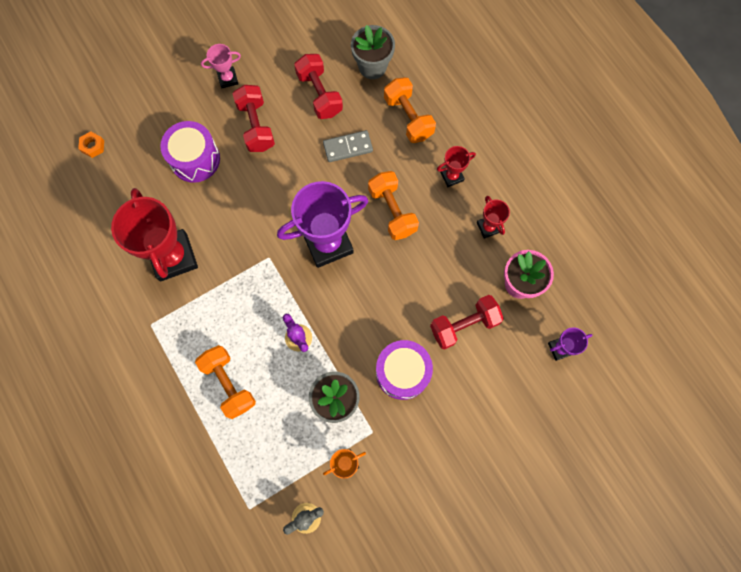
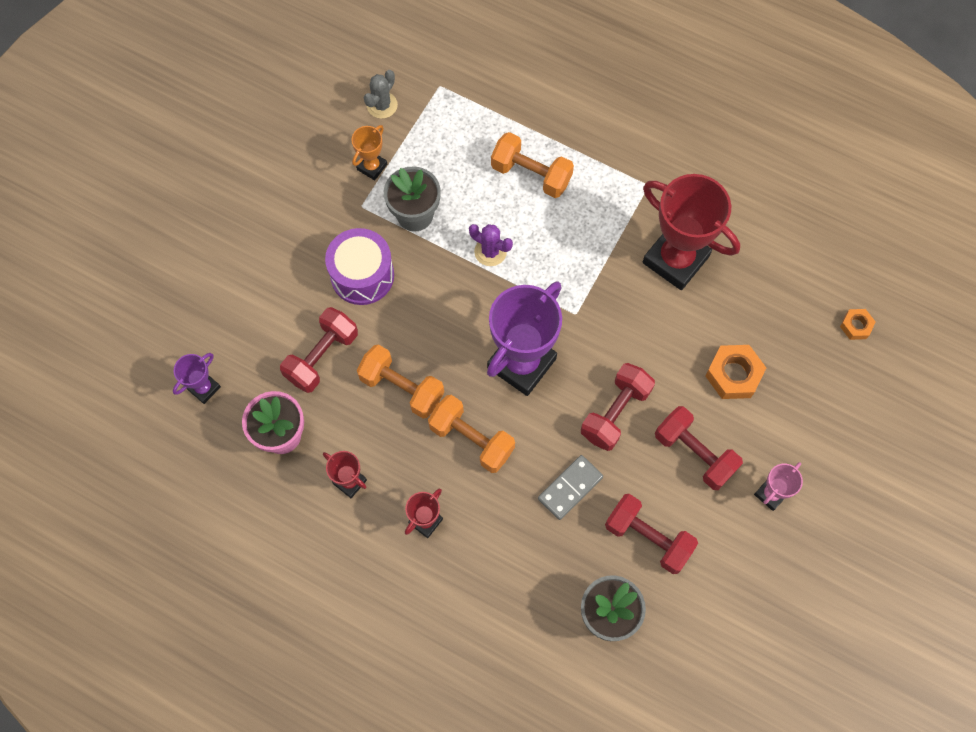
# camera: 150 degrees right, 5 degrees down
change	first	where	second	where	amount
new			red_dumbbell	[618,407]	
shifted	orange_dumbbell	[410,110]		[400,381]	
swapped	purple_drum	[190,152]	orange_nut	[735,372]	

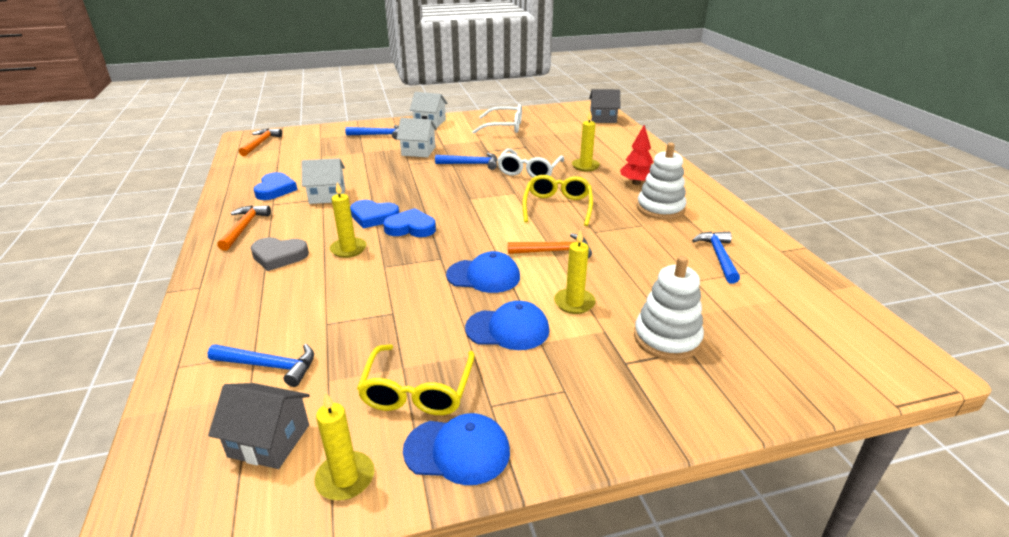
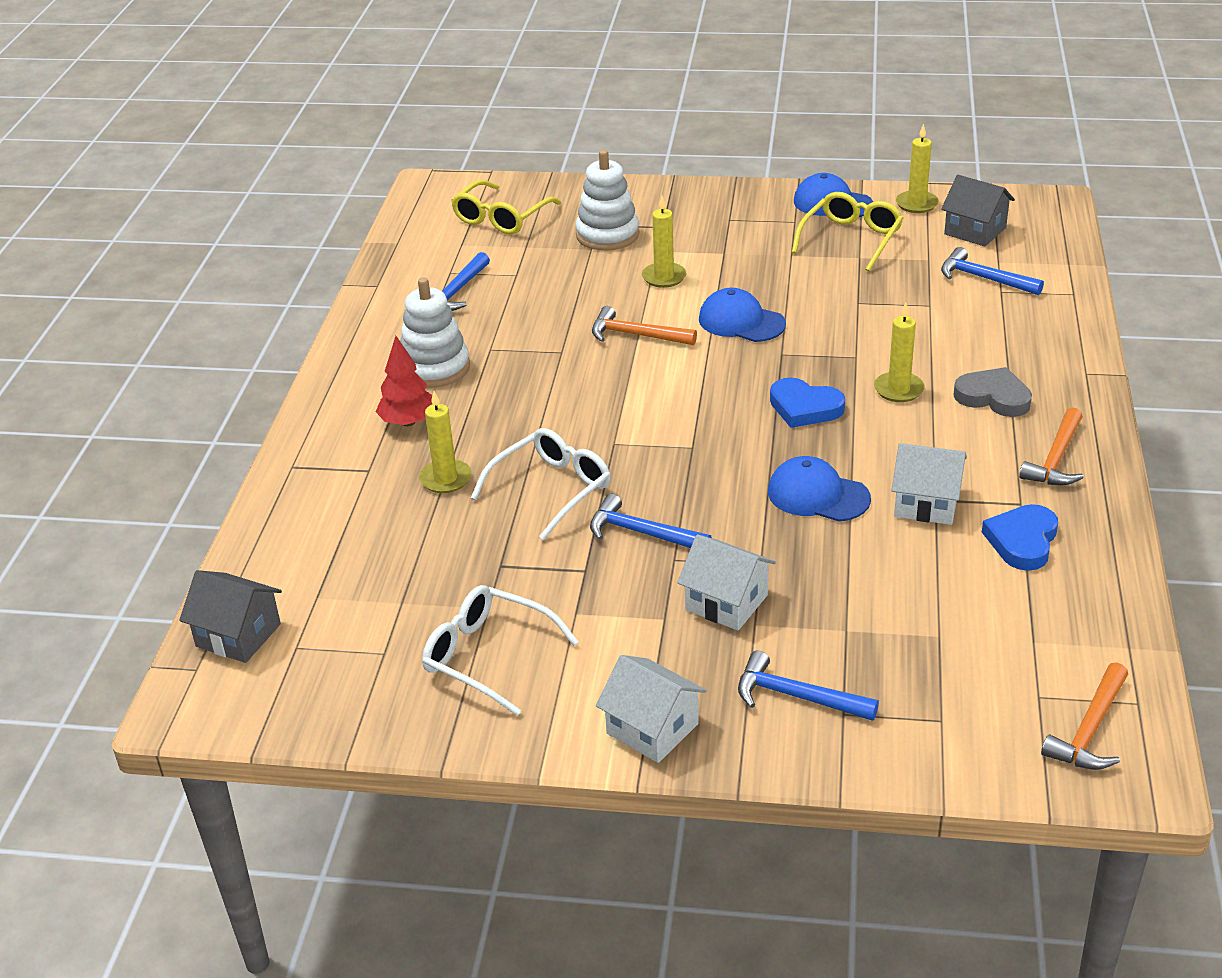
# camera: 155 degrees left, 5 degrees up
change	first	where	second	where	amount
gone	blue_heart	[374,214]			
shifted	blue_cap	[507,325]		[819,489]	
shifted	yellow_glasses	[557,200]		[506,207]	

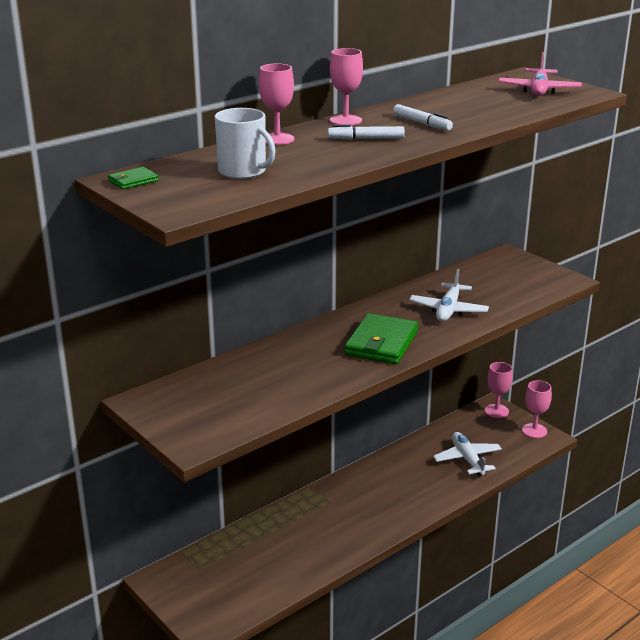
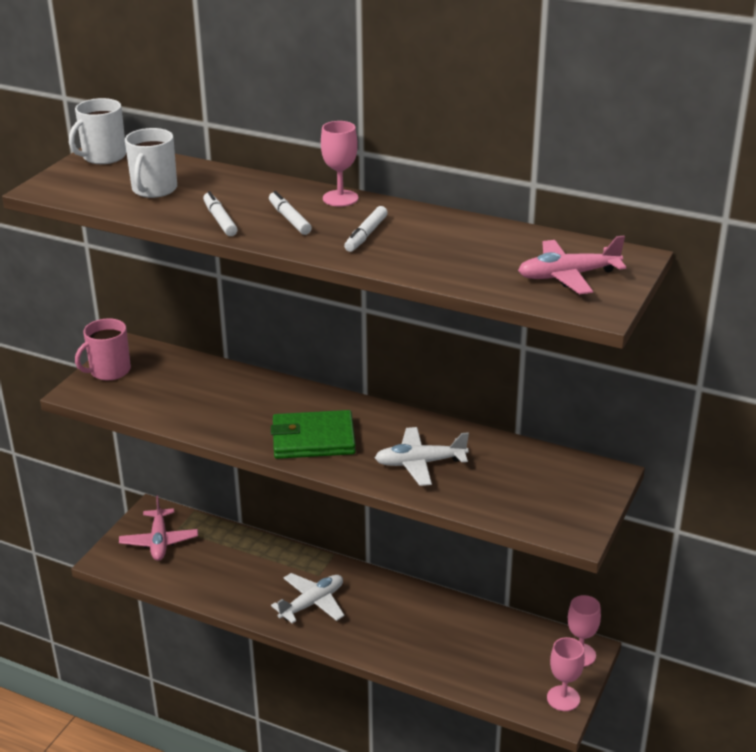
# camera: 65 degrees right, 5 degrees up
change	first	where	second	where	amount
gone	pink_goblet	[276,104]			
new			pink_mug	[103,349]	
new			pink_plane	[158,528]	
new			white_marker	[220,213]	
shifted	white_plane	[467,454]		[308,598]	
swapped	green_wallet	[133,178]	white_mug	[97,131]	

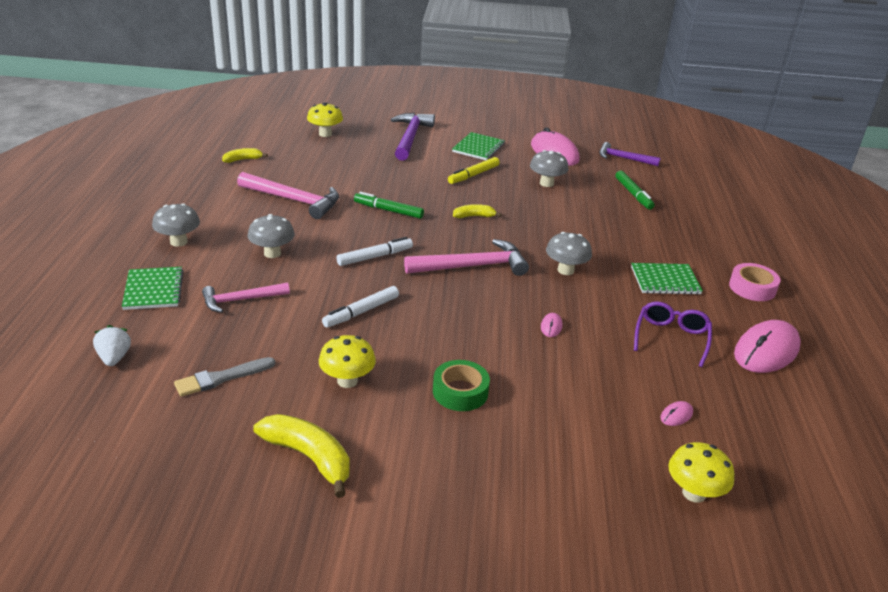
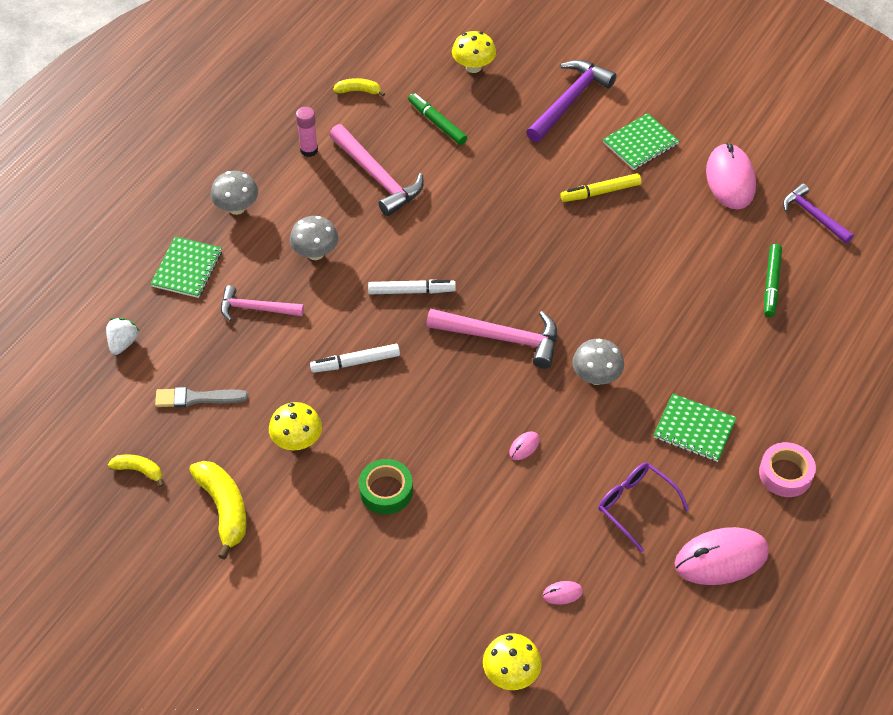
# camera: 30 degrees right, 20 degrees up
change	first	where	second	where	amount
gone	grey_mushroom	[549,168]			
new			pink_glue_stick	[307,132]	
shifted	green_marker	[389,205]		[437,119]	
shifted	yellow_banana	[477,211]		[136,470]	
rotated	purple_glasses	[673,334]		[643,507]	90 degrees counterclockwise

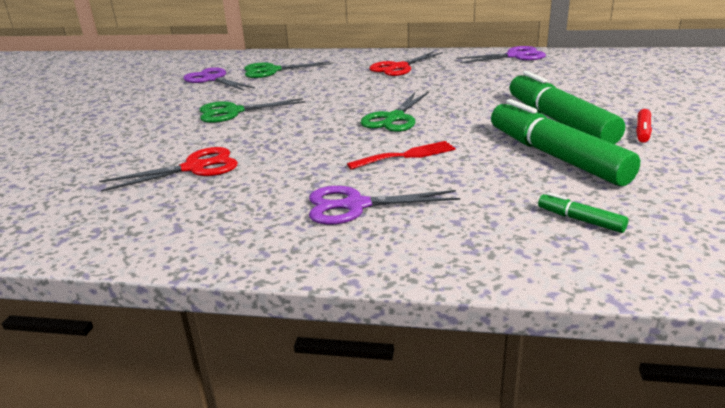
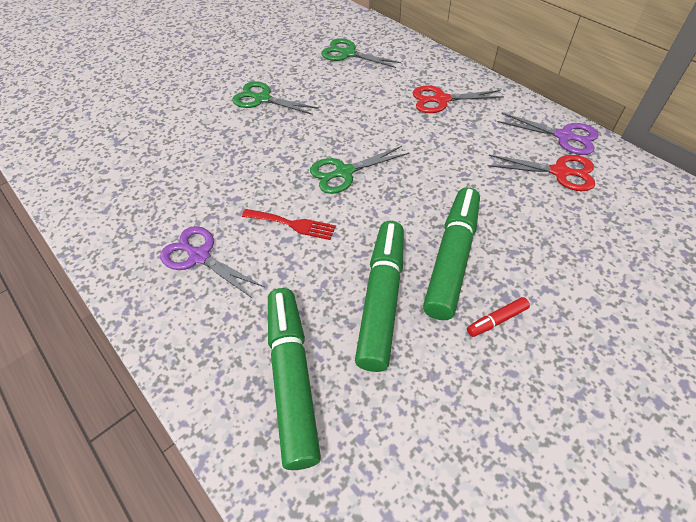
# camera: 40 degrees right, 25 degrees up
change	first	where	second	where	amount
gone	purple_scissors	[219,79]			
shifted	red_scissors	[168,169]		[541,173]	
scaled	green_marker	[583,212]		[294,379]	x2.40

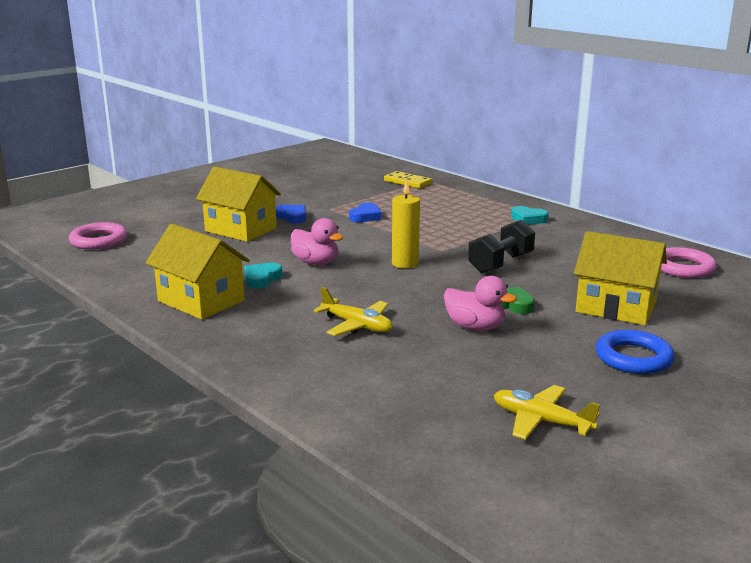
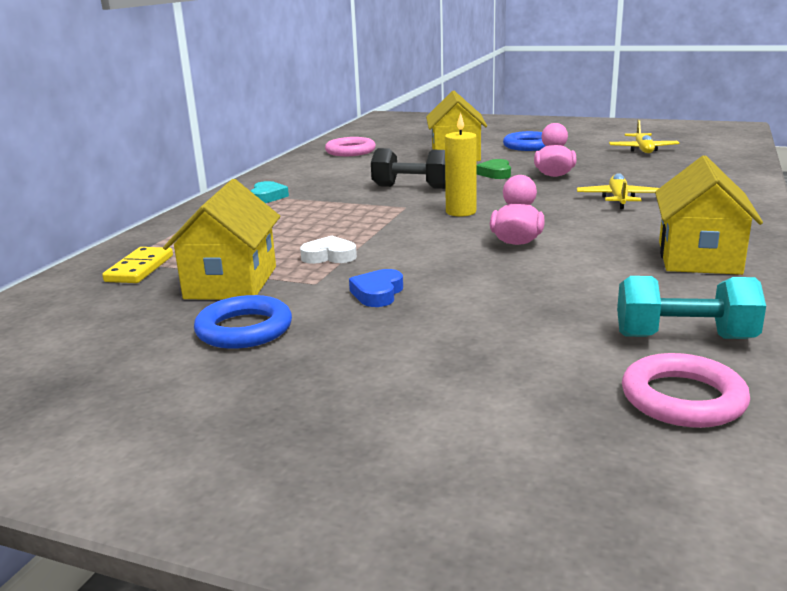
# camera: 115 degrees left, 0 degrees up
change	first	where	second	where	amount
gone	turquoise_heart	[263,275]			
new			blue_ring	[243,322]	
new			turquoise_dumbbell	[691,307]	
shifted	yellow_house	[238,204]		[221,239]	
repainted	blue_heart	[365,212]	white_heart	[328,250]	

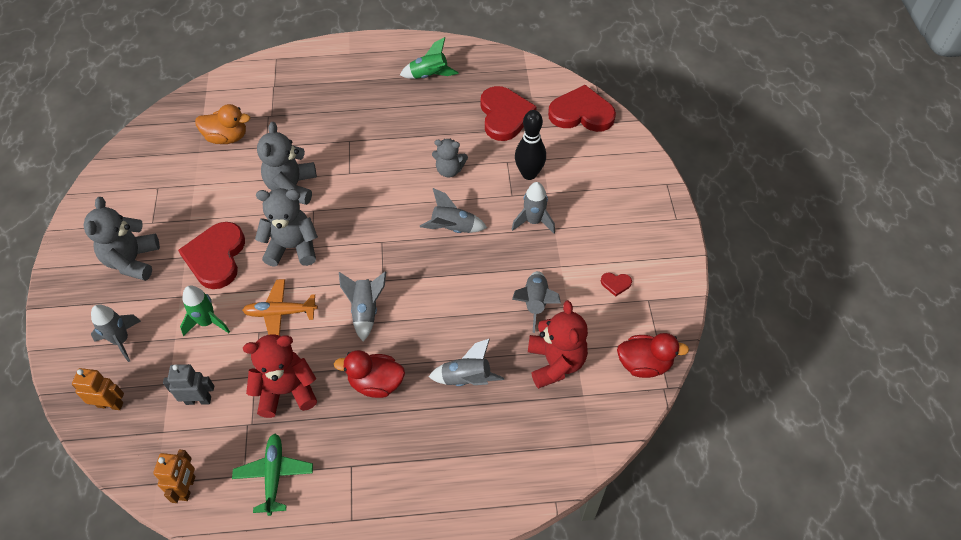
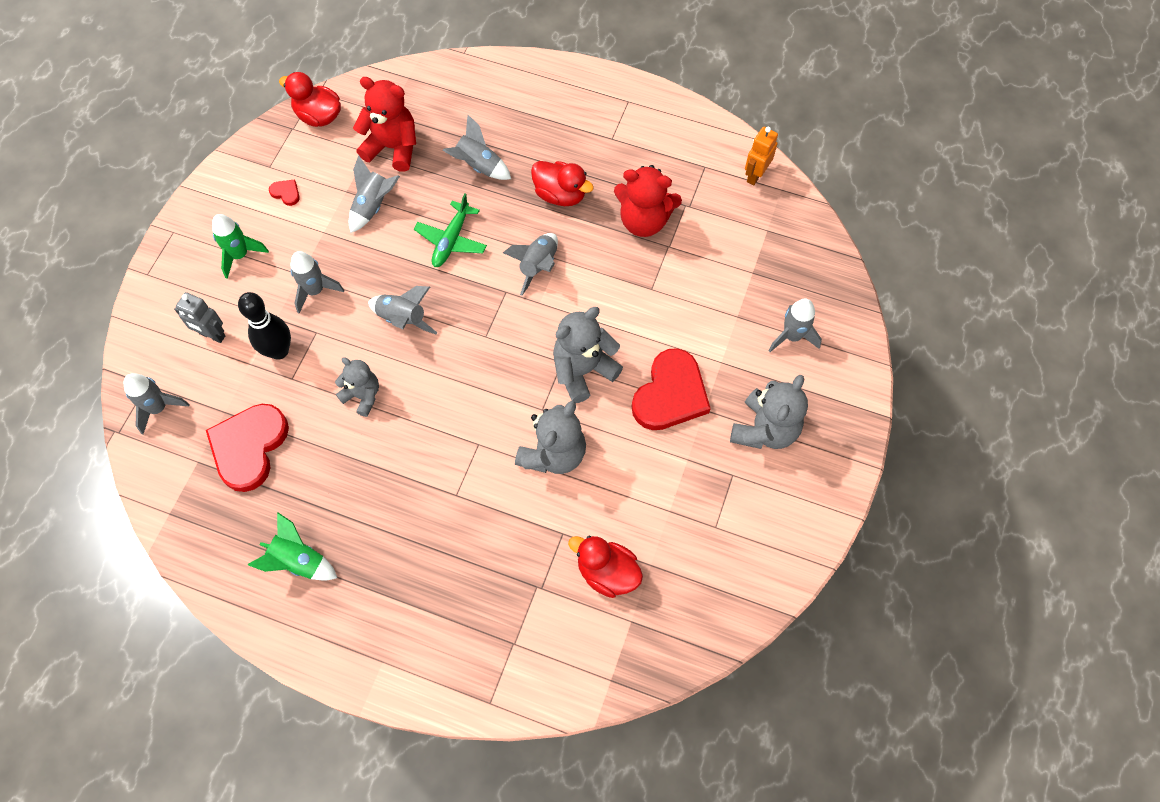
# camera: 155 degrees left, 10 degrees up
change	first	where	second	where	amount
gone	orange_robot	[98,389]			
gone	orange_plane	[280,307]			
shifted	grey_robot	[188,384]		[199,317]	
shifted	green_rocket	[205,311]		[240,246]	
shifted	green_plane	[272,475]		[450,230]	
swapped	red_heart	[582,108]	grey_rocket	[156,403]	
repainted	orange_duck	[222,124]	red_duck	[605,566]	
rotated	grey_teddy_bear	[286,227]		[588,355]	120 degrees clockwise
rotated	red_teddy_bear	[558,344]		[384,124]	90 degrees clockwise

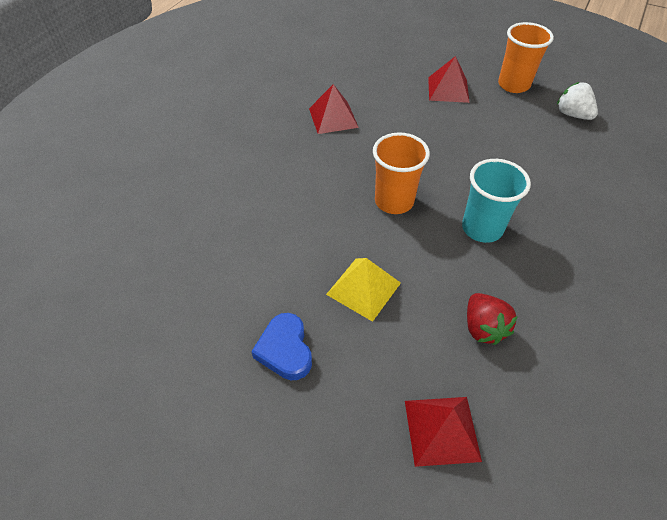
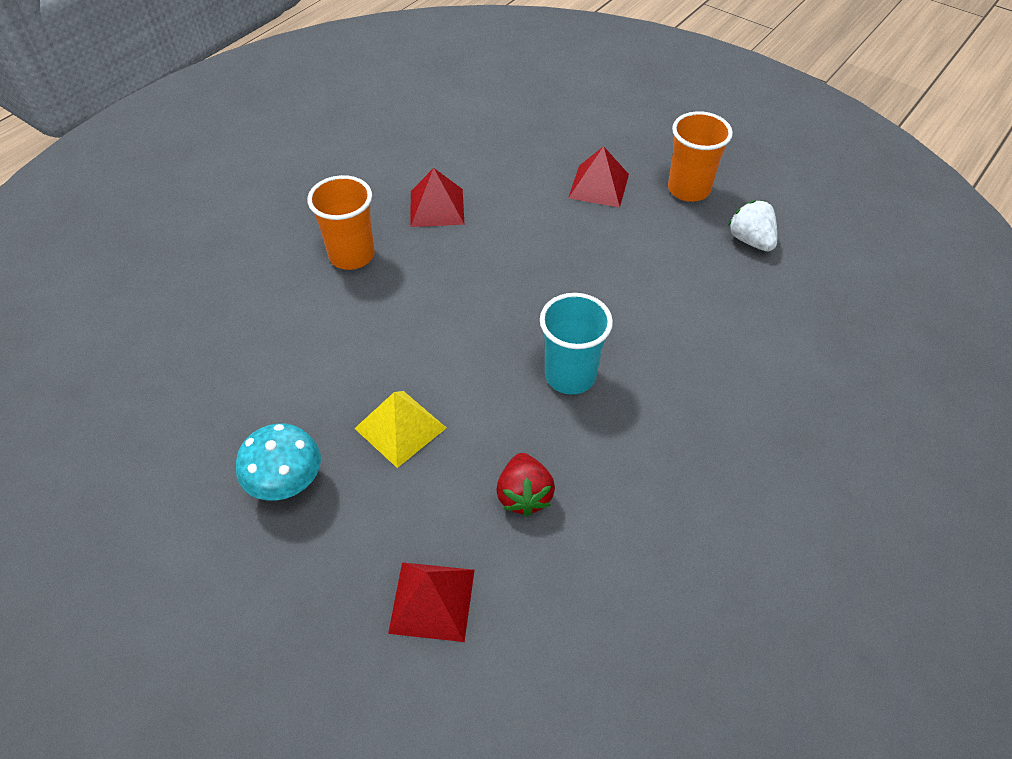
# camera: 10 degrees right, 0 degrees up
change	first	where	second	where	amount
shifted	orange_cup	[401,173]		[341,222]	
swapped	blue_heart	[281,346]	turquoise_mushroom	[278,462]	

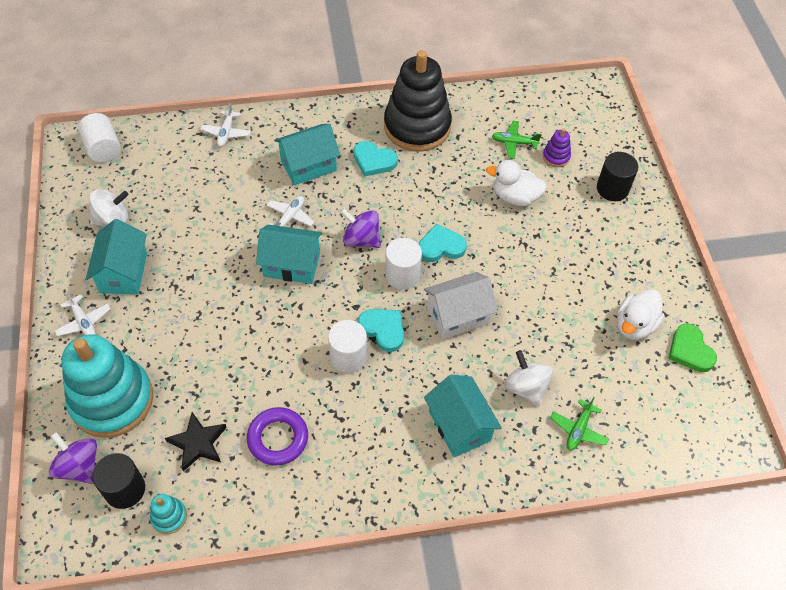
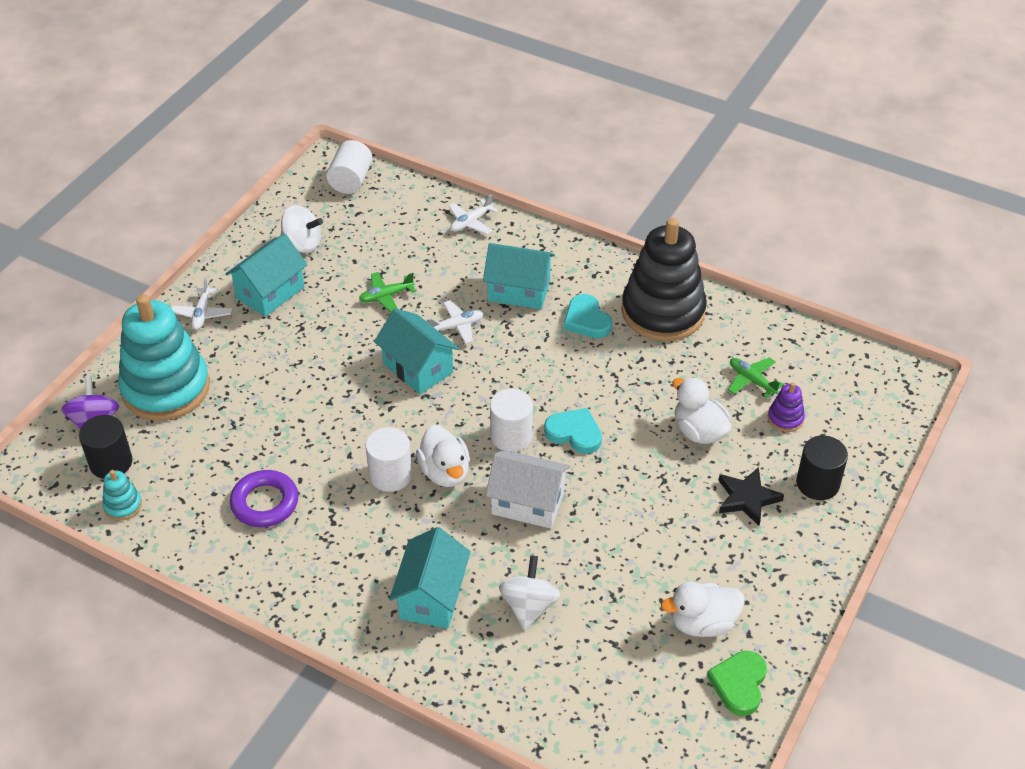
# camera: 40 degrees right, 10 degrees down
change	first	where	second	where	amount
gone	purple_spinning_top	[360,228]			
shifted	black_star	[196,442]		[751,496]	
shifted	green_plane	[579,423]		[387,292]	
swapped	turquoise_heart	[381,330]	white_duck	[443,456]	

